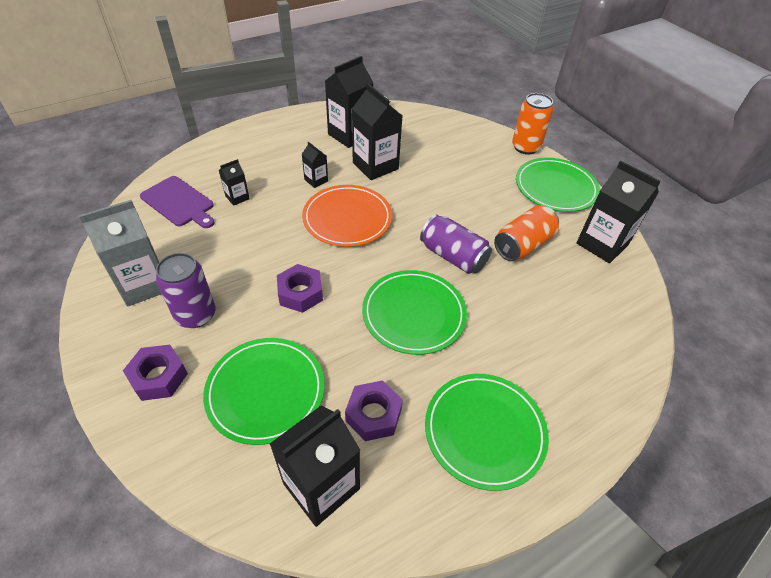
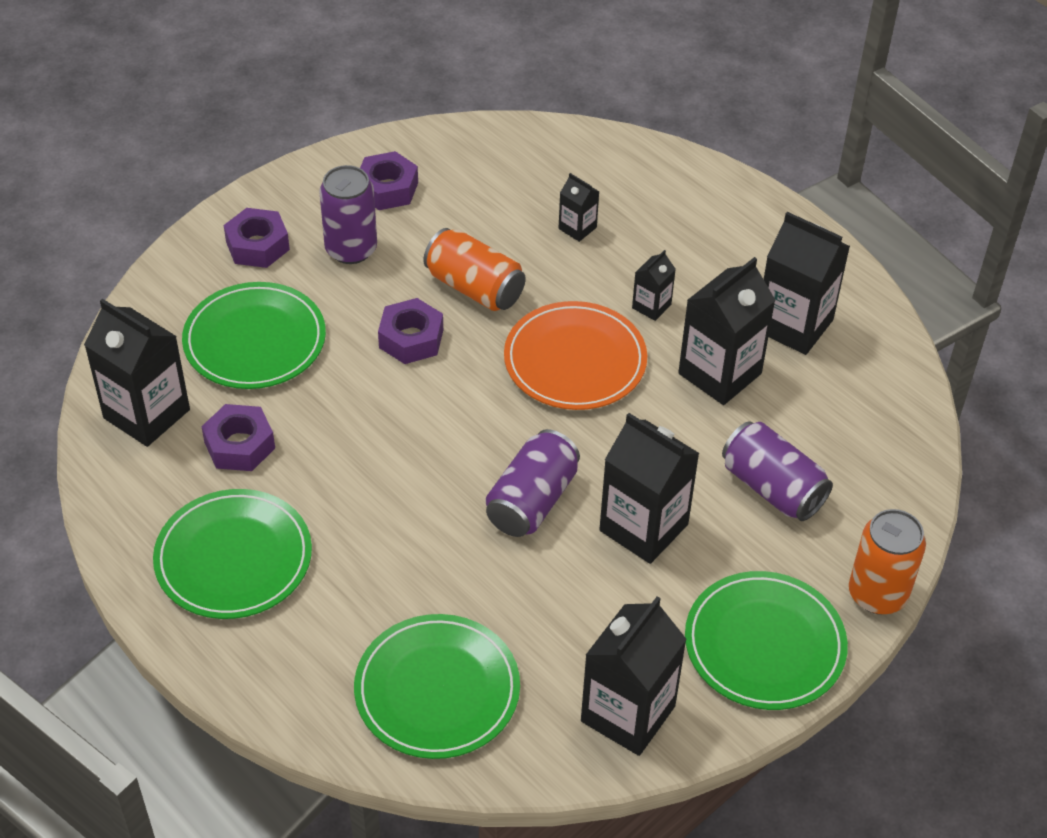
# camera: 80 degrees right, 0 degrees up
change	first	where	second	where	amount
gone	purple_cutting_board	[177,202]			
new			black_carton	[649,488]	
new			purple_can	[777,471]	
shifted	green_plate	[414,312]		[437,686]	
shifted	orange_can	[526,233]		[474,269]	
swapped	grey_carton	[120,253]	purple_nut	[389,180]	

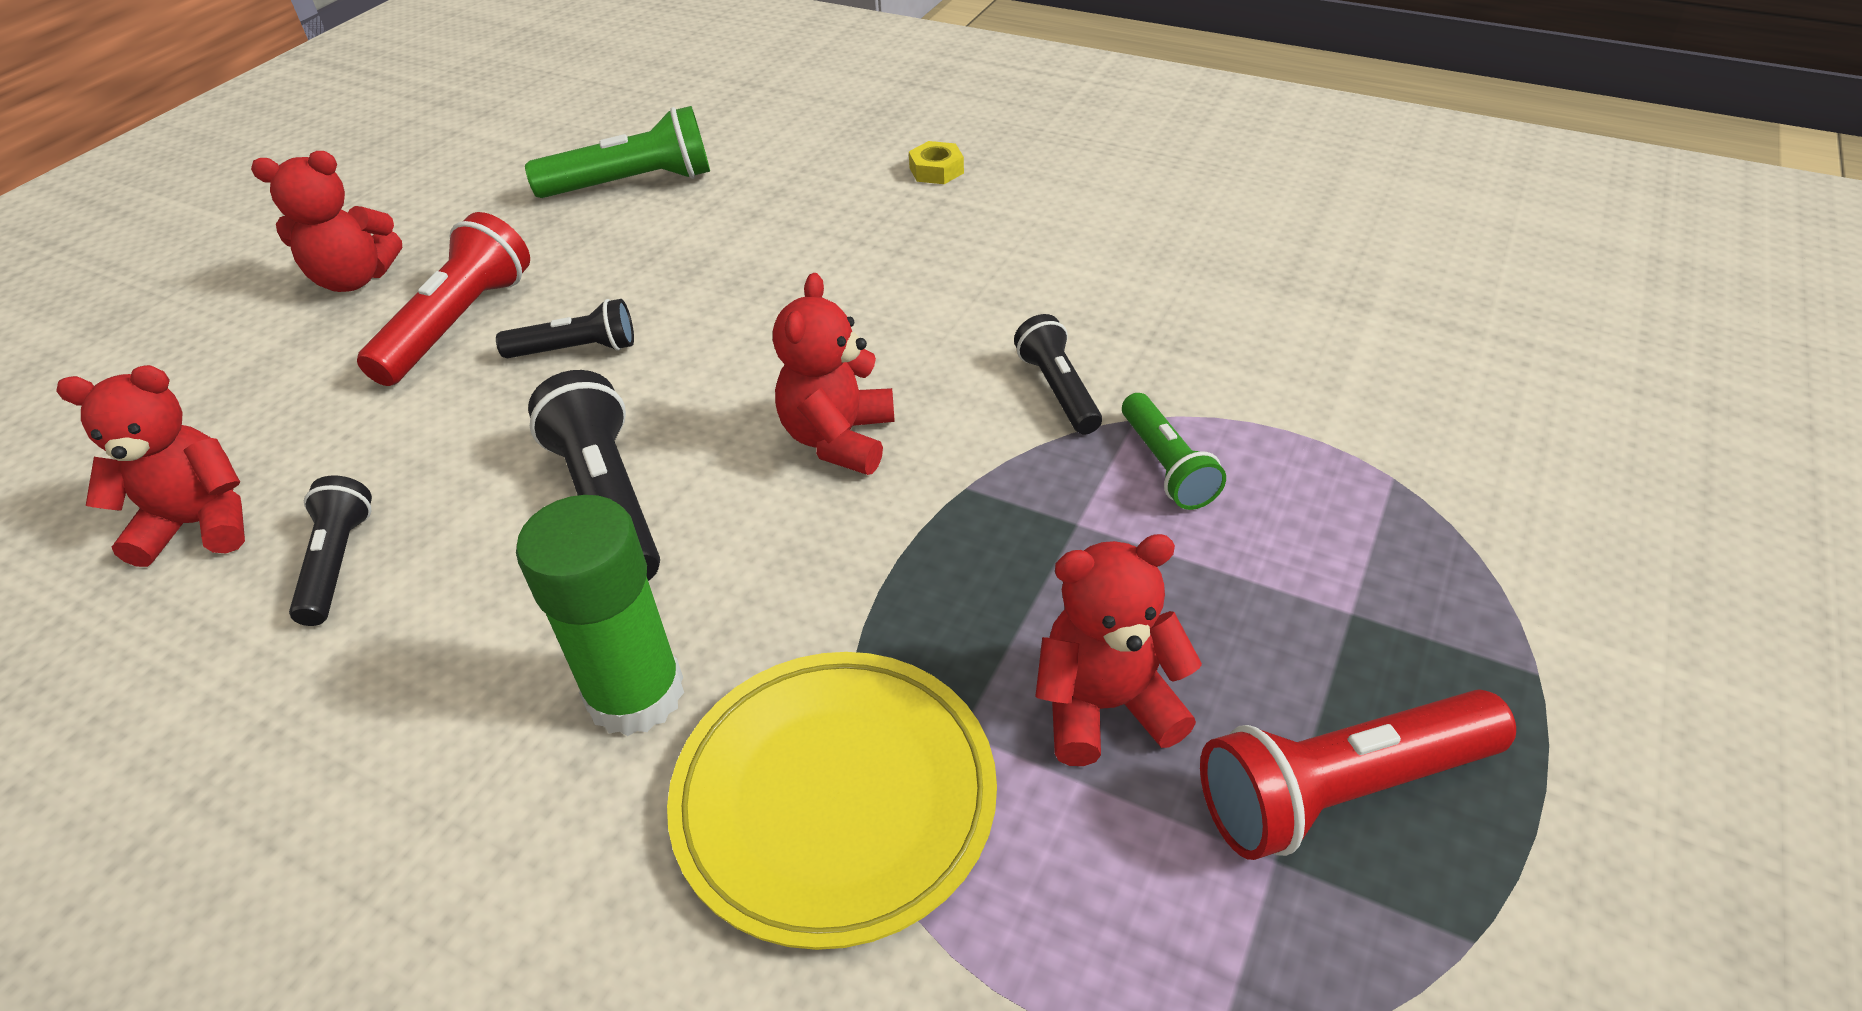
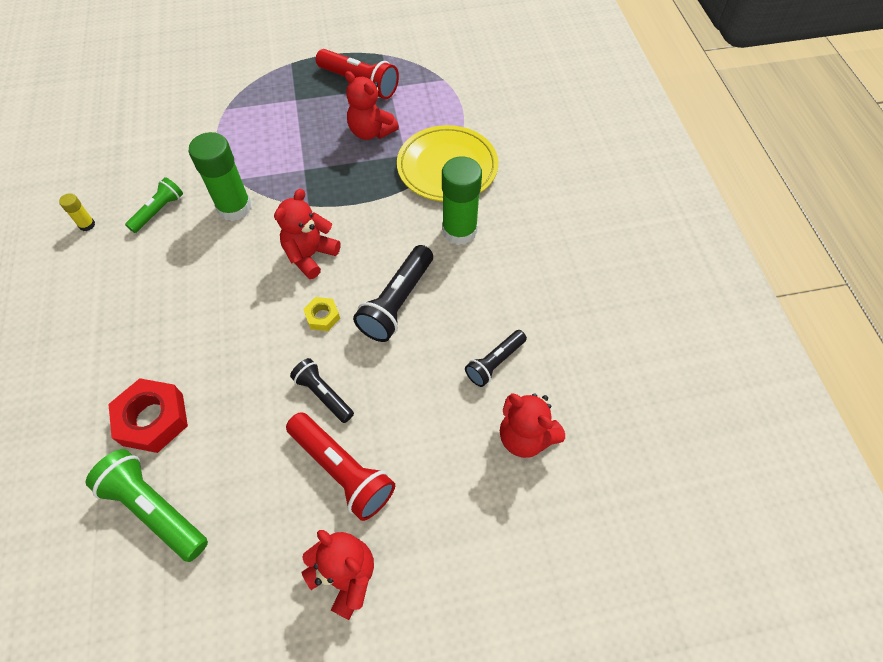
# camera: 130 degrees left, 15 degrees up
change	first	where	second	where	amount
new			yellow_glue_stick	[77,212]	
new			red_nut	[148,415]	
shifted	yellow_nut	[936,162]		[321,314]	
shifted	green_flashlight	[1174,451]		[154,205]	
swapped	black_flashlight	[1058,374]	green_glue_stick	[220,176]	
rotated	red_flashlight	[443,299]		[340,466]	120 degrees counterclockwise
rotated	red_teddy_bear	[834,374]		[307,234]	150 degrees clockwise

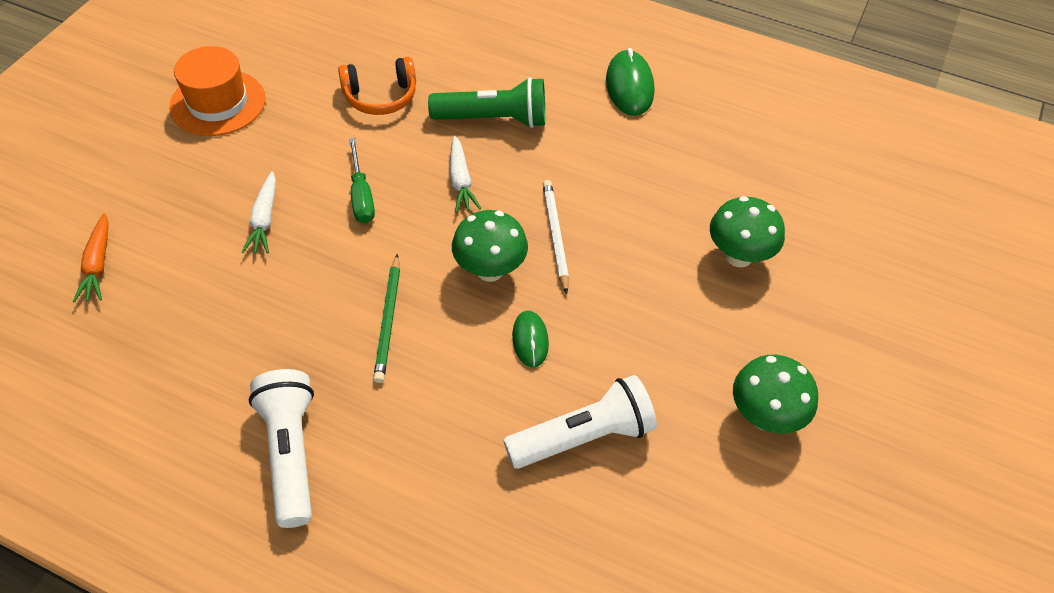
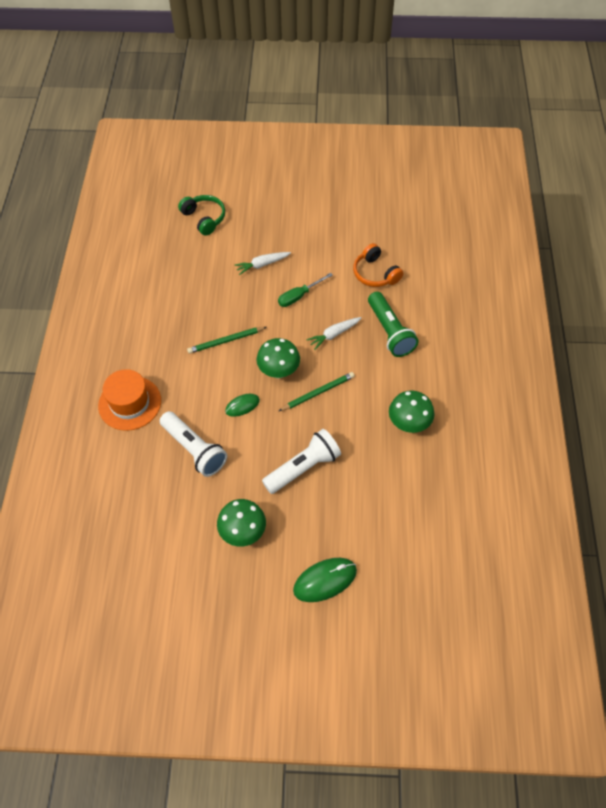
# camera: 70 degrees right, 5 degrees up
change	first	where	second	where	amount
shifted	orange_hat	[217,91]		[129,400]	
shifted	white_flashlight	[281,448]		[301,461]	
shifted	green_mouse	[630,82]		[325,580]	
shifted	green_mushroom	[747,231]		[411,412]	
swapped	orange_carrot	[91,258]	green_headphones	[201,215]	
repainted	white_pencil	[556,237]	green_pencil	[317,391]	

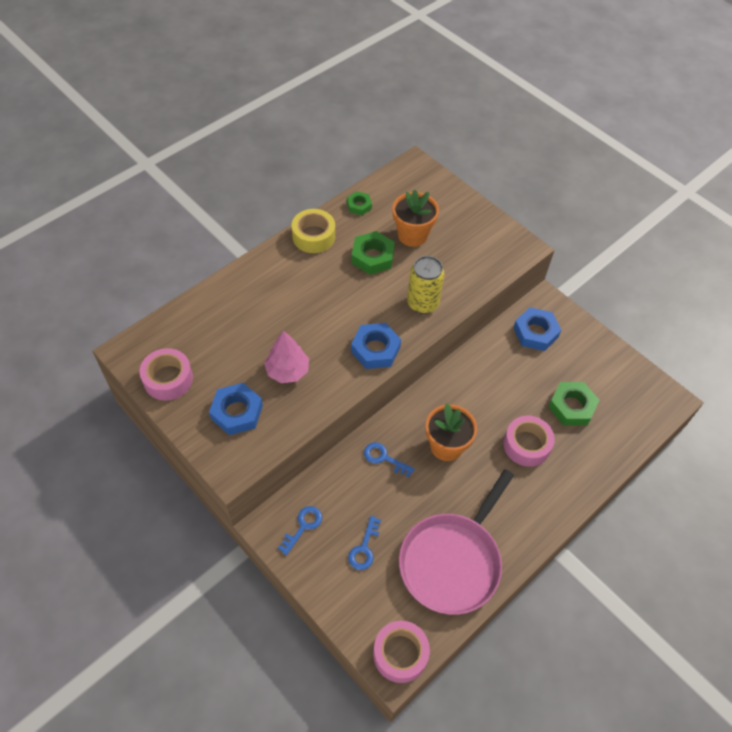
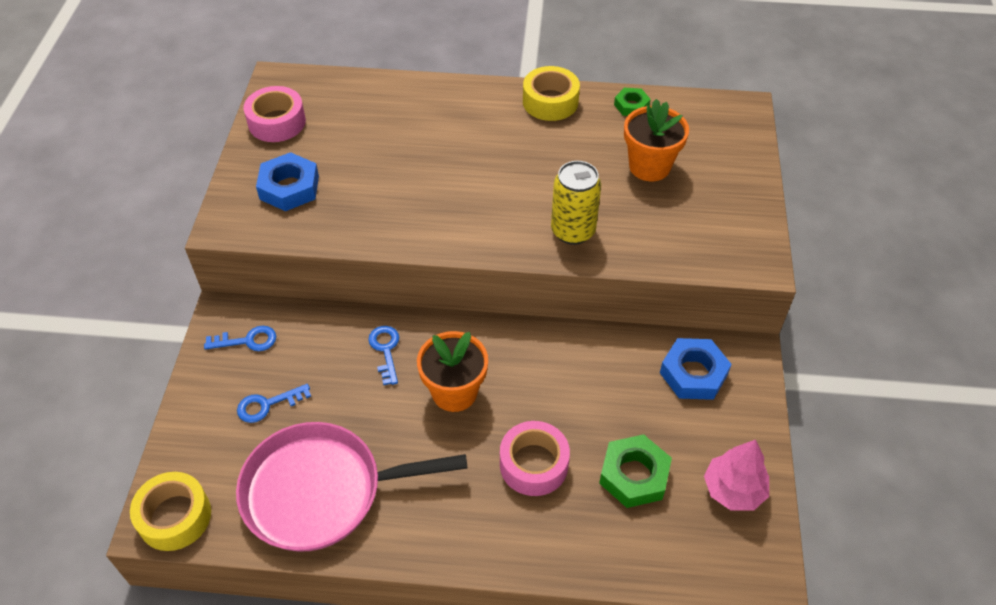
# camera: 50 degrees right, 5 degrees down
change	first	where	second	where	amount
gone	green_nut	[373,253]			
gone	blue_nut	[376,346]			
shifted	pink_tree	[286,357]		[736,475]	
repainted	pink_tape	[401,652]	yellow_tape	[170,511]	

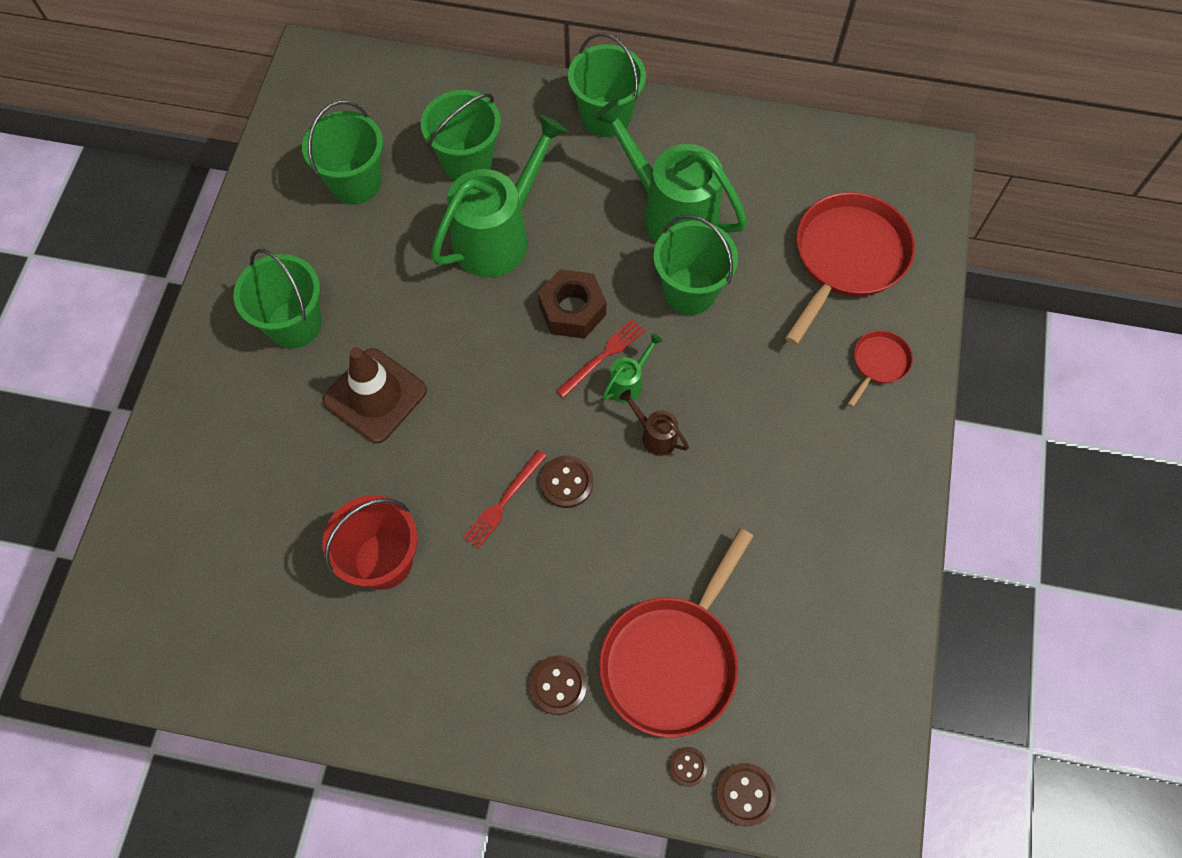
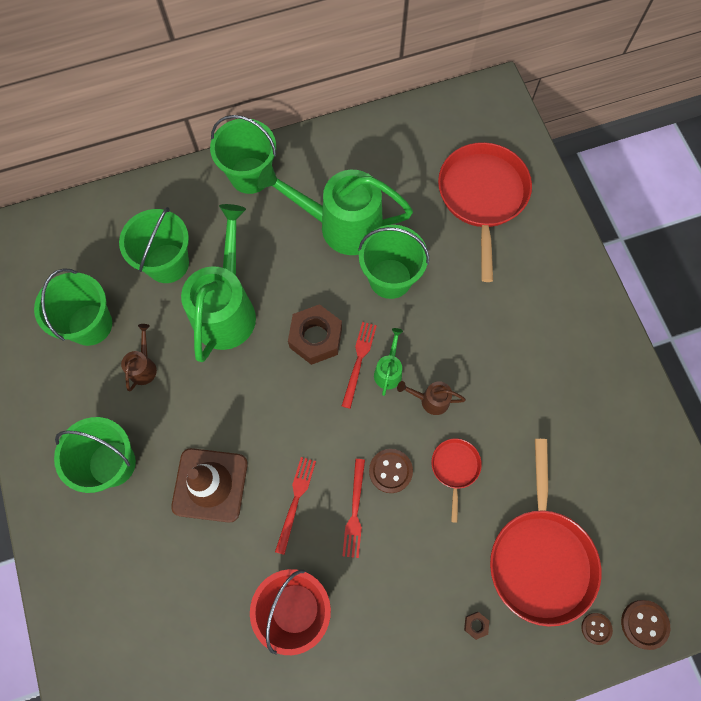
# camera: 30 degrees left, 5 degrees up
change	first	where	second	where	amount
new			brown_watering_can	[139,357]	
new			red_fork	[295,506]	
shifted	red_pan	[880,368]		[456,481]	
swapped	brown_button	[558,685]	brown_nut	[476,626]	

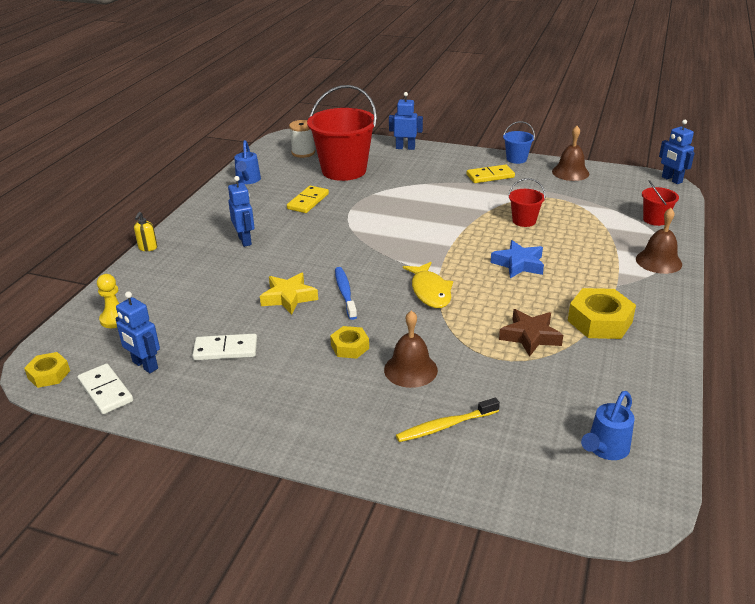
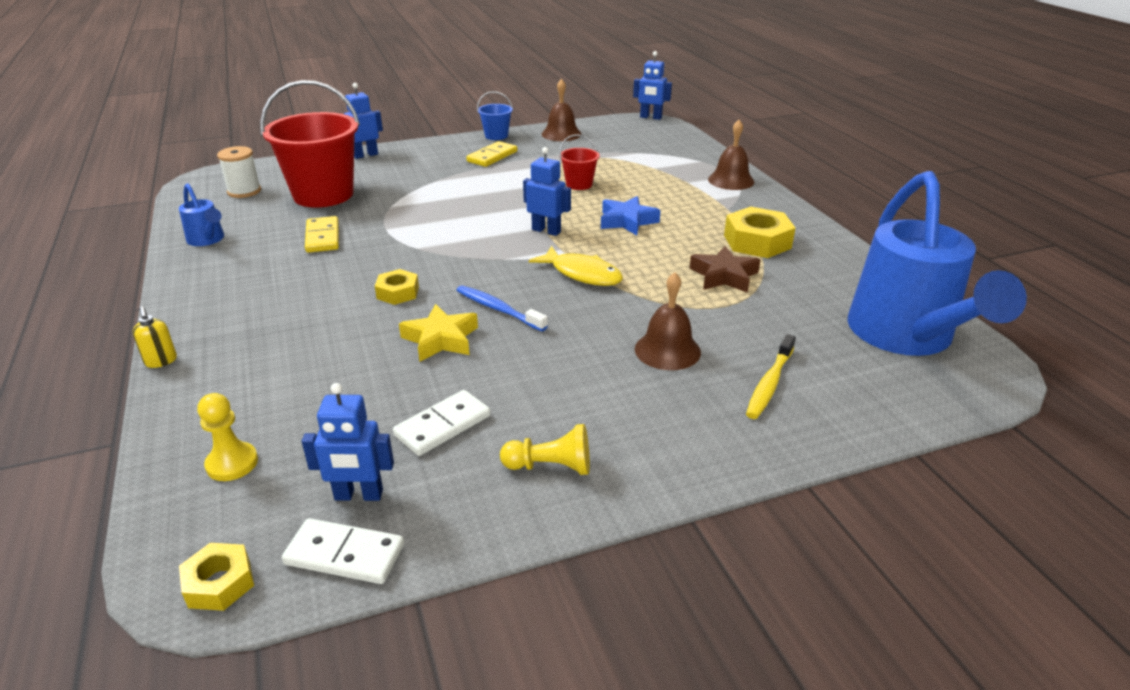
# camera: 40 degrees left, 0 degrees up
change	first	where	second	where	amount
gone	red_bucket	[660,203]			
new			yellow_pawn	[545,449]	
shifted	blue_robot	[241,211]		[547,191]	
shifted	yellow_nut	[349,342]		[397,287]	
scaled	blue_watering_can	[608,425]		[937,263]	x2.32

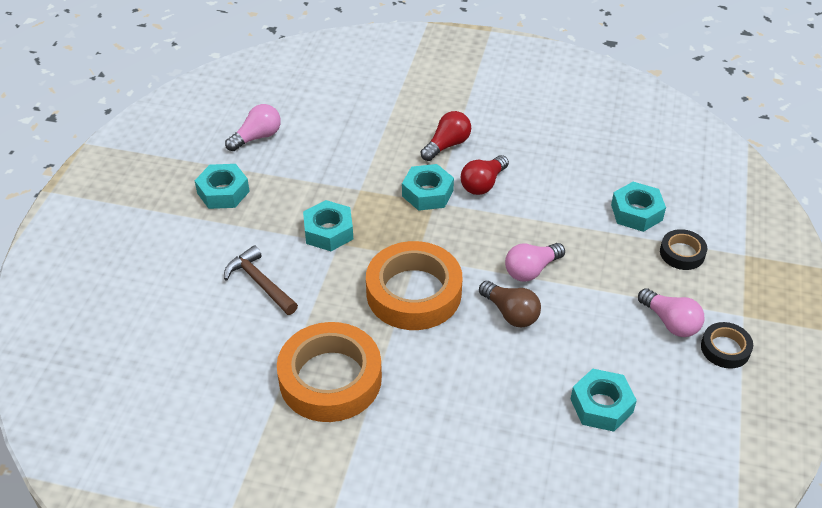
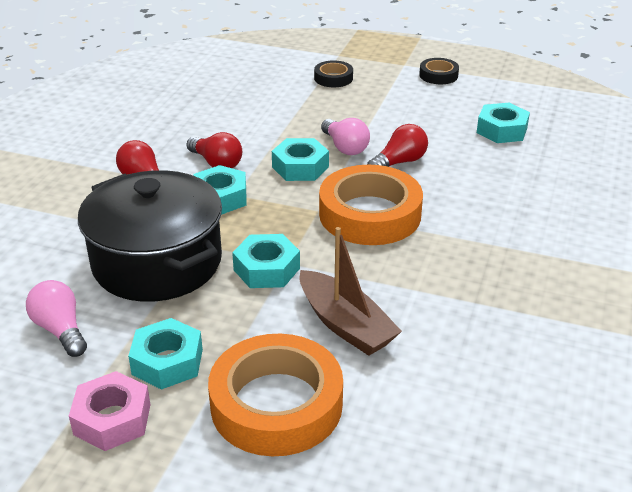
# camera: 85 degrees left, 10 degrees down
change	first	where	second	where	amount
gone	pink_light_bulb	[671,312]			
new			pink_nut	[110,411]	
new			black_pot	[150,236]	
shifted	orange_tape	[329,372]		[275,395]	
shifted	turquoise_nut	[638,207]		[300,159]	
swapped	brown_hammer	[261,280]	brown_boat	[351,291]	
repainted	brown_light_bulb	[510,304]	red_light_bulb	[397,145]	

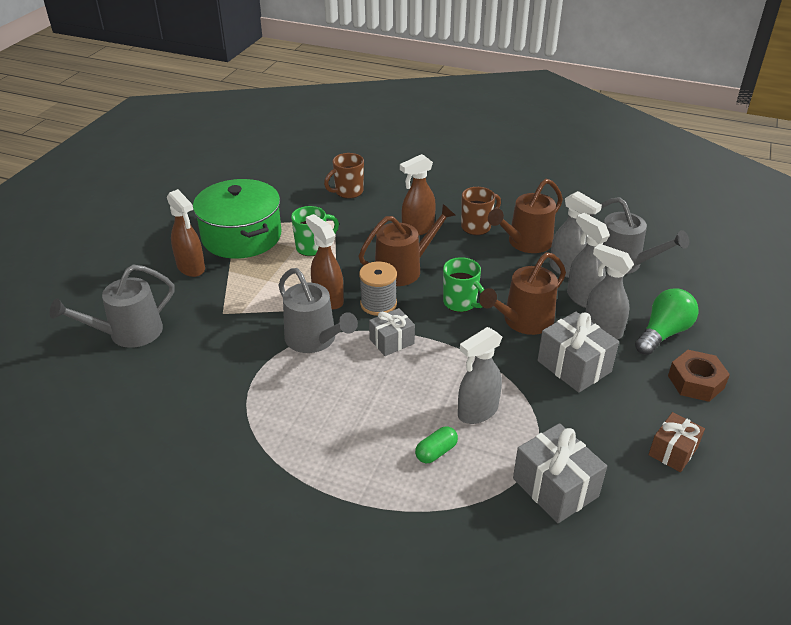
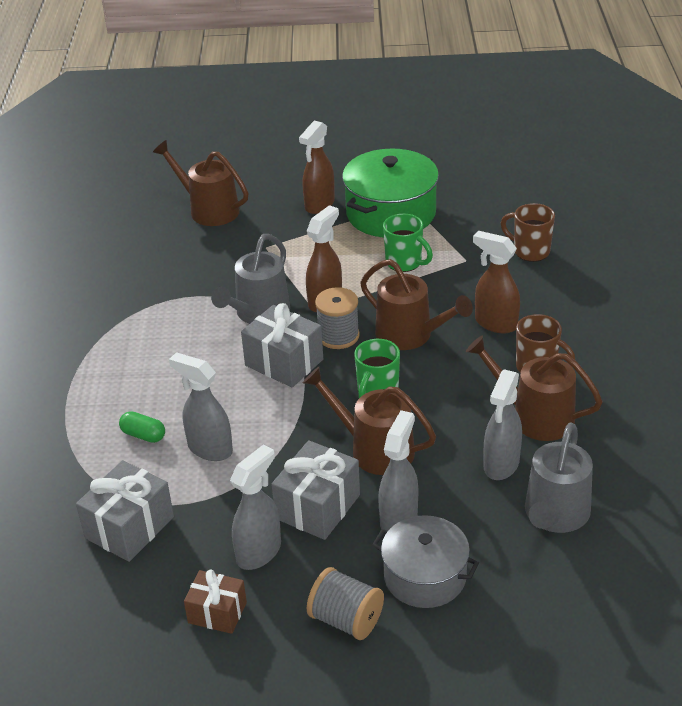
# camera: 70 degrees right, 0 degrees up
change	first	where	second	where	amount
shifted	grey_spray_bottle	[588,260]		[255,507]	
swapped	green_light_bulb	[667,321]	grey_pot	[425,561]	
swapped	brown_nut	[699,376]	grey_spool	[345,603]	
repainted	grey_watering_can	[112,306]	brown_watering_can	[200,183]	
scaled	grey_gift	[392,332]		[282,345]	x1.56

